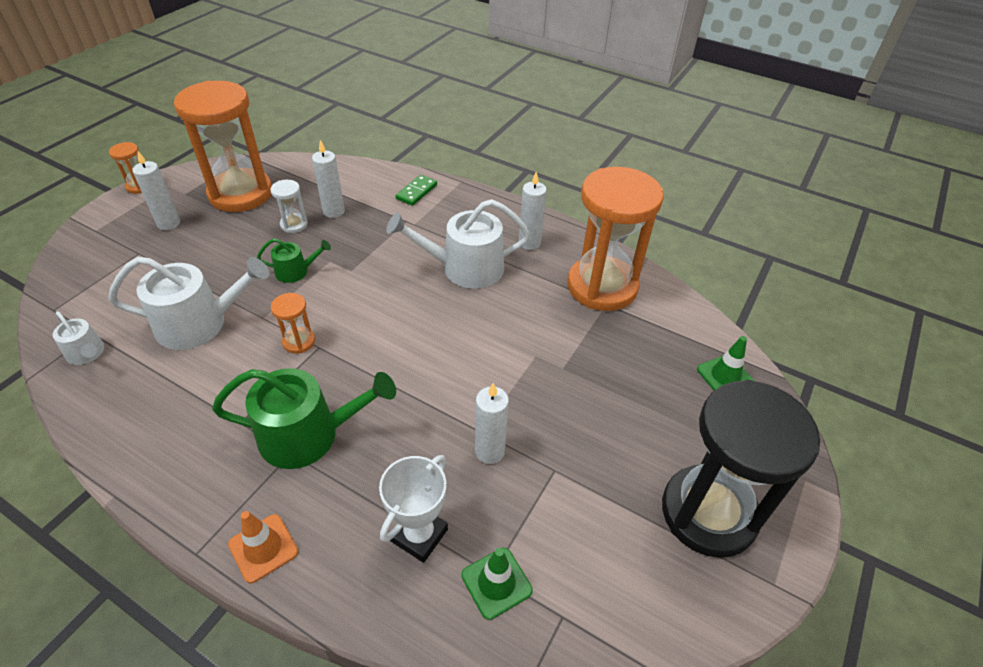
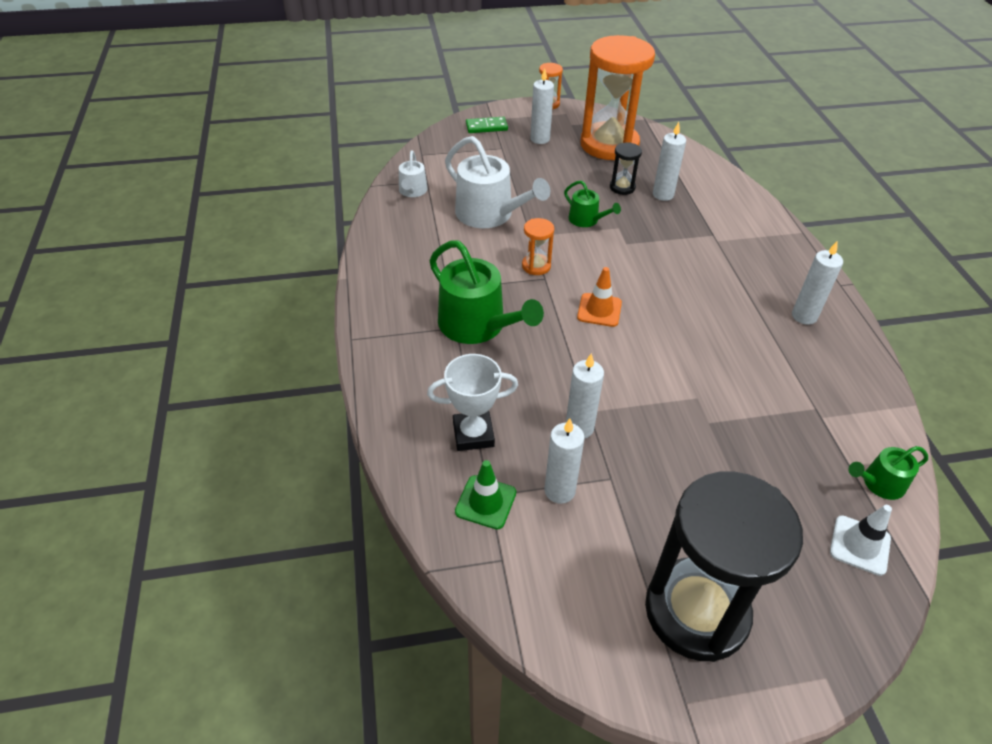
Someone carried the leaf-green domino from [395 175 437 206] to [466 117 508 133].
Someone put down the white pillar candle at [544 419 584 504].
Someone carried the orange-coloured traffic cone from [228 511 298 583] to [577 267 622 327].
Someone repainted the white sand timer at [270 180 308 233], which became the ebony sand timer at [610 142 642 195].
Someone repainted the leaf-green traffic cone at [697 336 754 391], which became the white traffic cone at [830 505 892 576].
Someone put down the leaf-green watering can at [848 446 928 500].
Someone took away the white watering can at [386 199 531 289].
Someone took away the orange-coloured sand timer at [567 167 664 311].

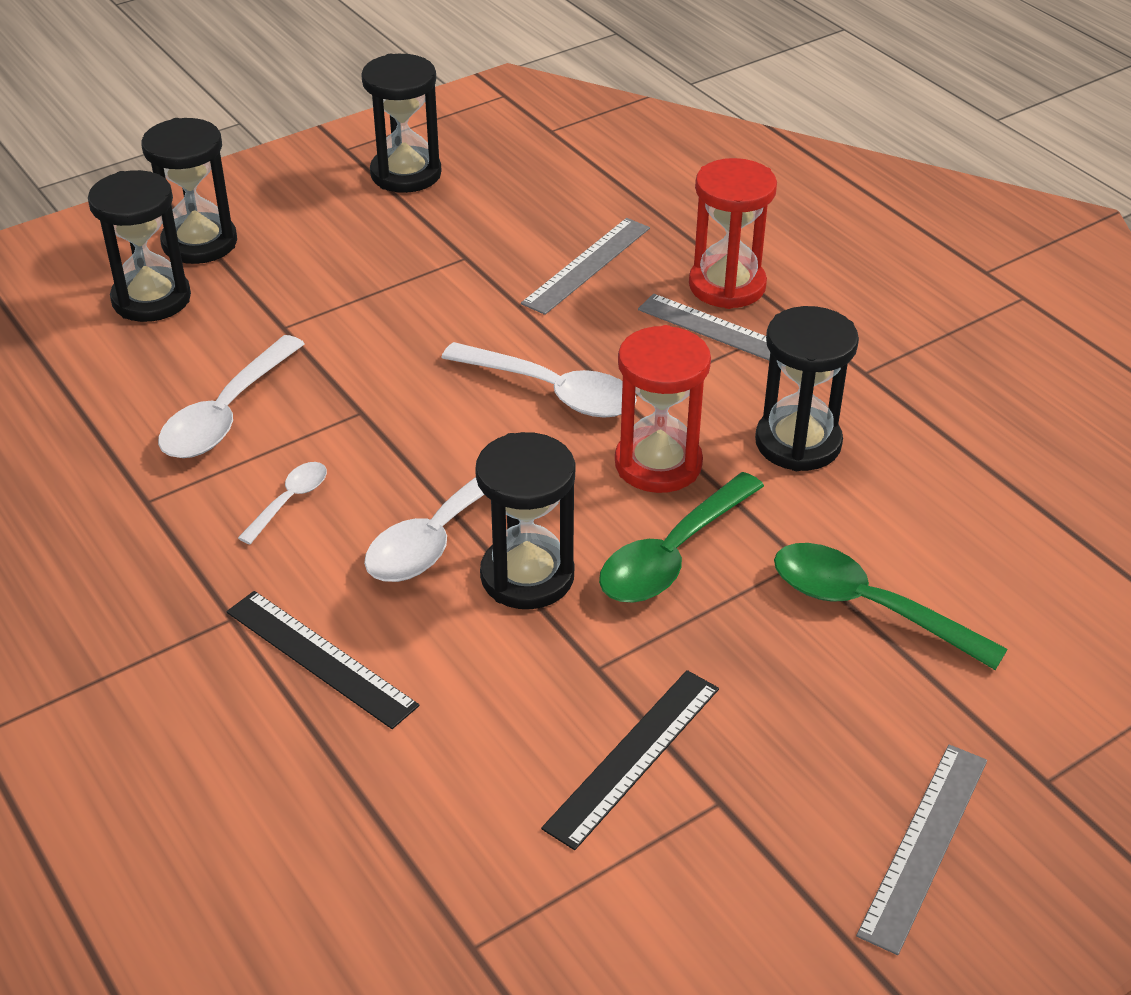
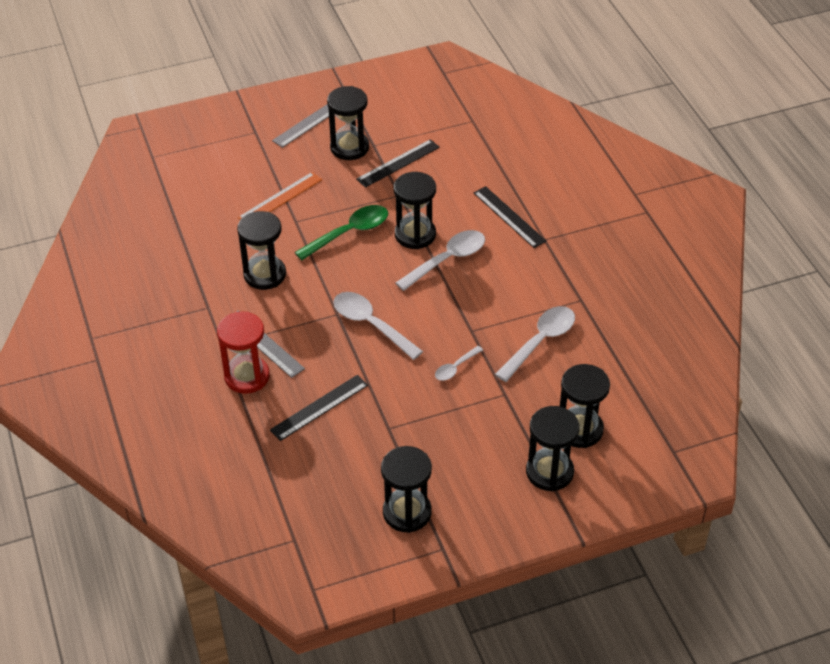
Someone swapped the leaf-green teaspoon at [774 543 1008 670] for the orange-coloured measuring stick at [238 172 322 220].
Someone repainted the ash-grey measuring stick at [521 218 650 315], which became the ebony measuring stick at [270 375 368 441].
Someone put down the ebony sand timer at [327 86 369 160].
Someone carried the white teaspoon from [238 462 327 545] to [435 346 483 381].
Someone took away the red sand timer at [615 325 711 493].

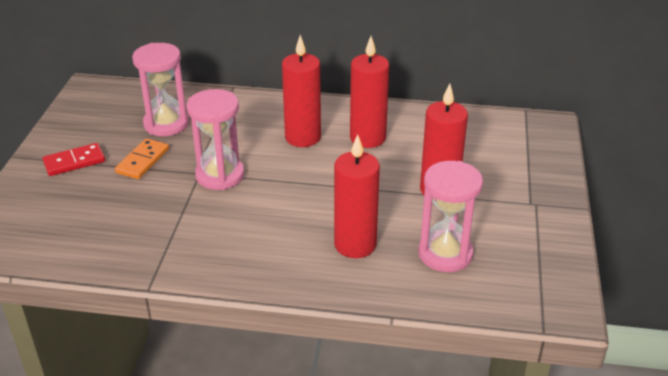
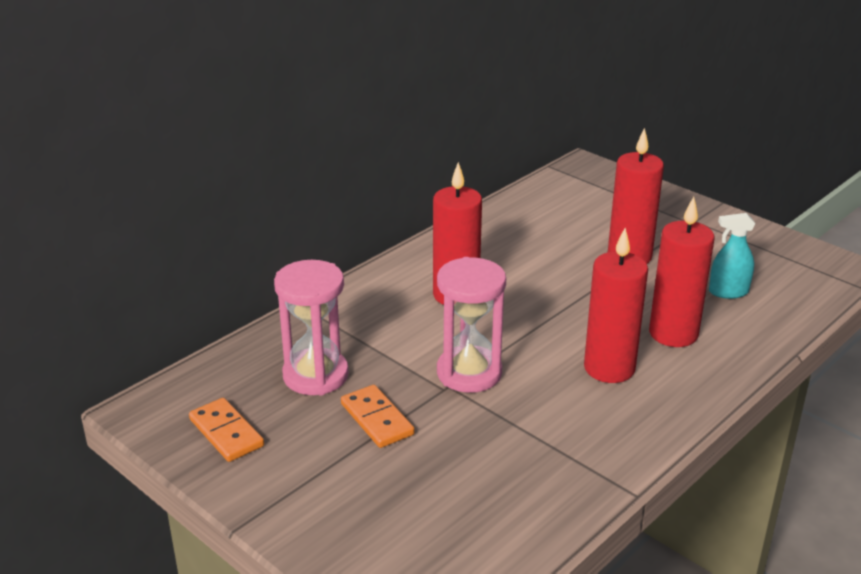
Someone put down the orange-coloured domino at [189 398 264 462].
Someone carried the red pillar candle from [350 36 389 148] to [584 228 648 383].
Someone swapped the pink sand timer at [418 161 483 272] for the teal spray bottle at [709 213 755 299].
Someone took away the red domino at [43 143 105 176].

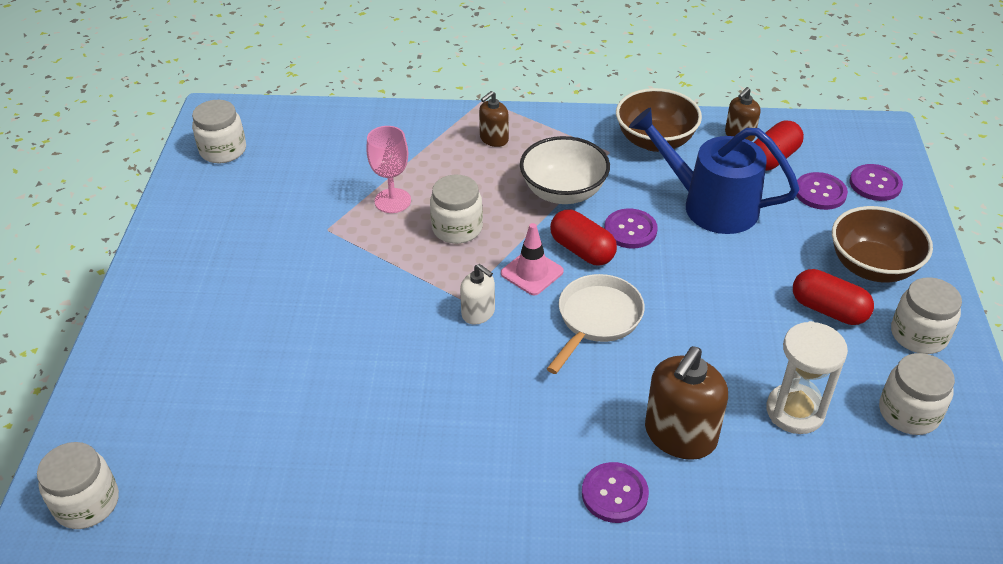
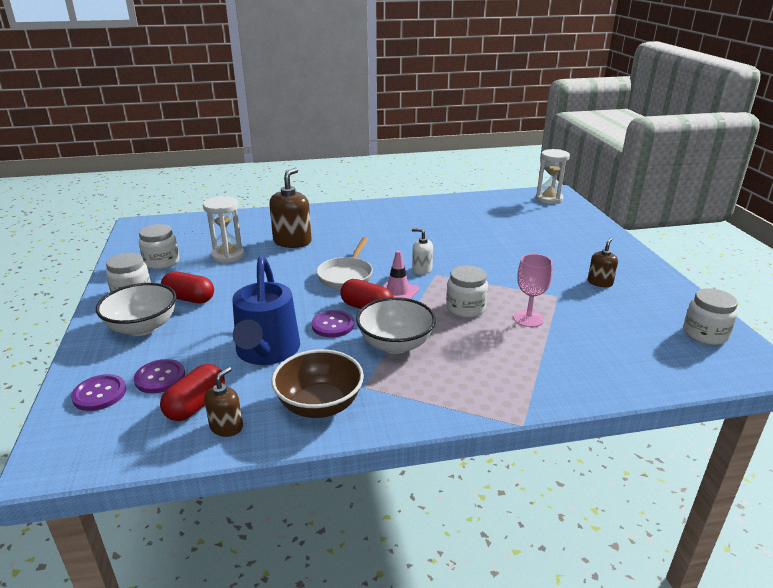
Someone repainted the brown bowl at [832 206 933 282], which became the white bowl at [96 283 177 336].
Someone rotated the cobalt watering can at [629 107 800 234] by 75 degrees clockwise.
Someone swapped the white jar at [37 442 119 529] for the white sand timer at [536 149 570 204].
Someone carried the brown soap pump from [479 91 509 147] to [588 238 618 287].
Someone took away the royal purple shirt button at [582 462 649 523].

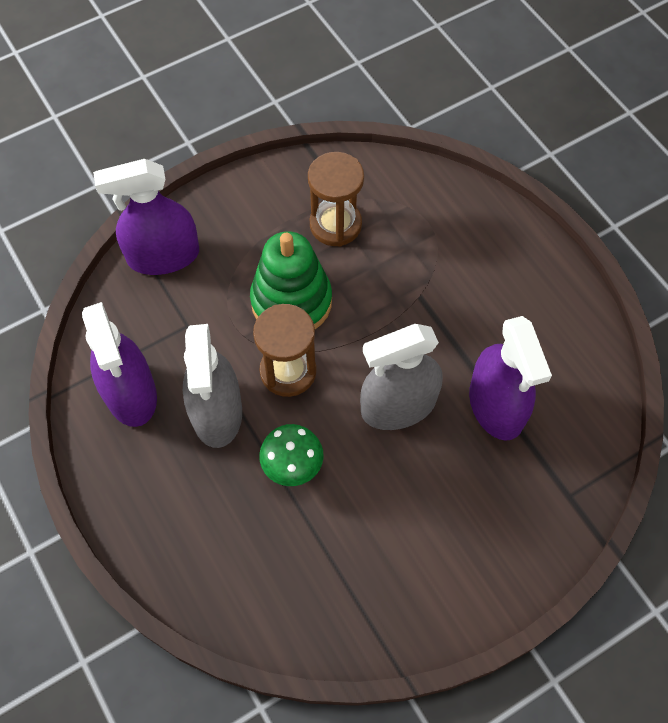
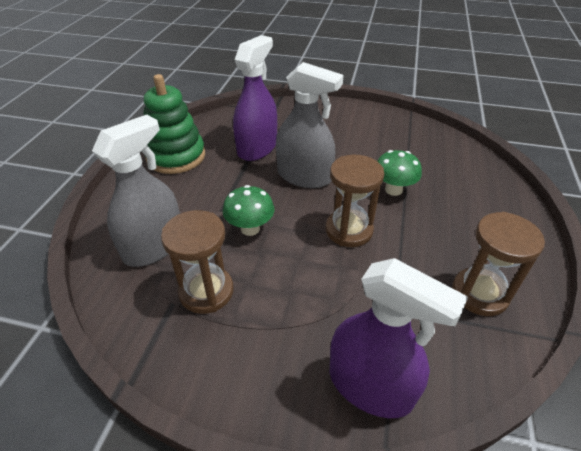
Someone carried the ash-grey spray bottle from [183 324 242 448] to [92 115 180 267].
Someone carried the leaf-green stacking rings from [250 231 332 329] to [144 74 205 174].
Someone put down the leaf-green mushroom at [223 185 274 236].
Someone swapped the royal purple spray bottle at [82 302 157 427] for the brown sand timer at [452 212 545 316].

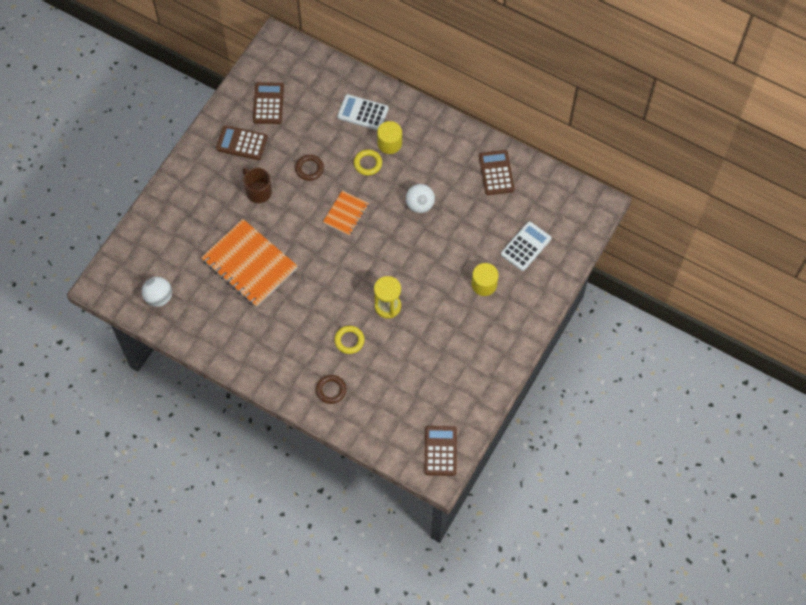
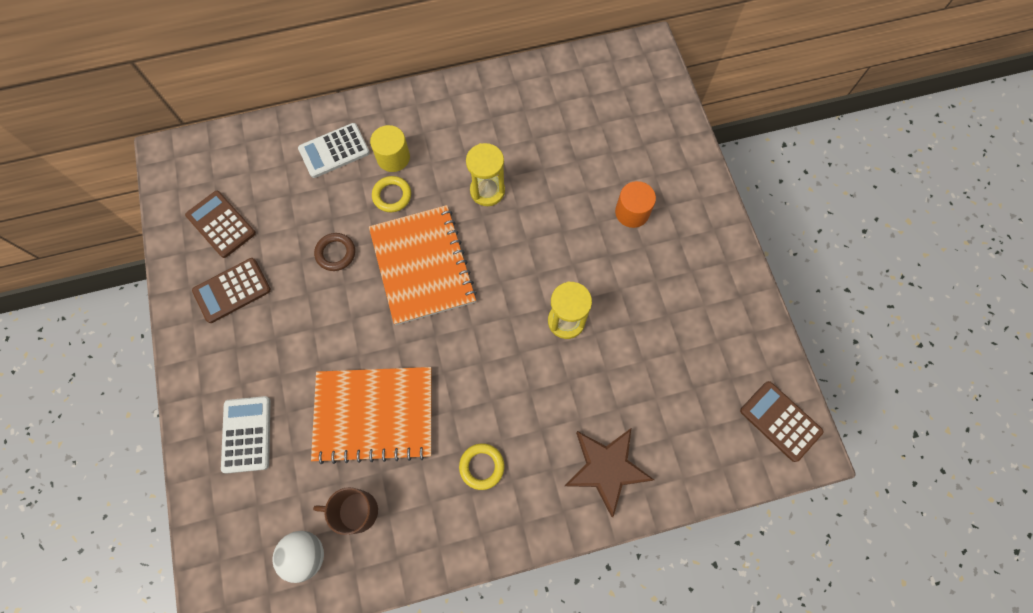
Someone carried the white adding machine from [501 221 552 271] to [221 396 271 473].
Someone carried the brown tea mug from [242 168 272 203] to [313 487 378 535].
Someone scaled the orange-coloured notepad at [323 191 369 236] by 1.90.
Someone carried the yellow hoop from [334 326 365 354] to [459 443 504 490].
Someone swapped the white sphere at [406 184 435 213] for the yellow sand timer at [466 143 505 206].
Someone swapped the brown hoop at [316 375 346 404] for the brown star at [565 428 654 517].
Someone repainted the yellow solid cylinder at [472 263 499 296], which became the orange-coloured solid cylinder at [615 181 656 228].
Someone took away the brown adding machine at [479 150 514 195].

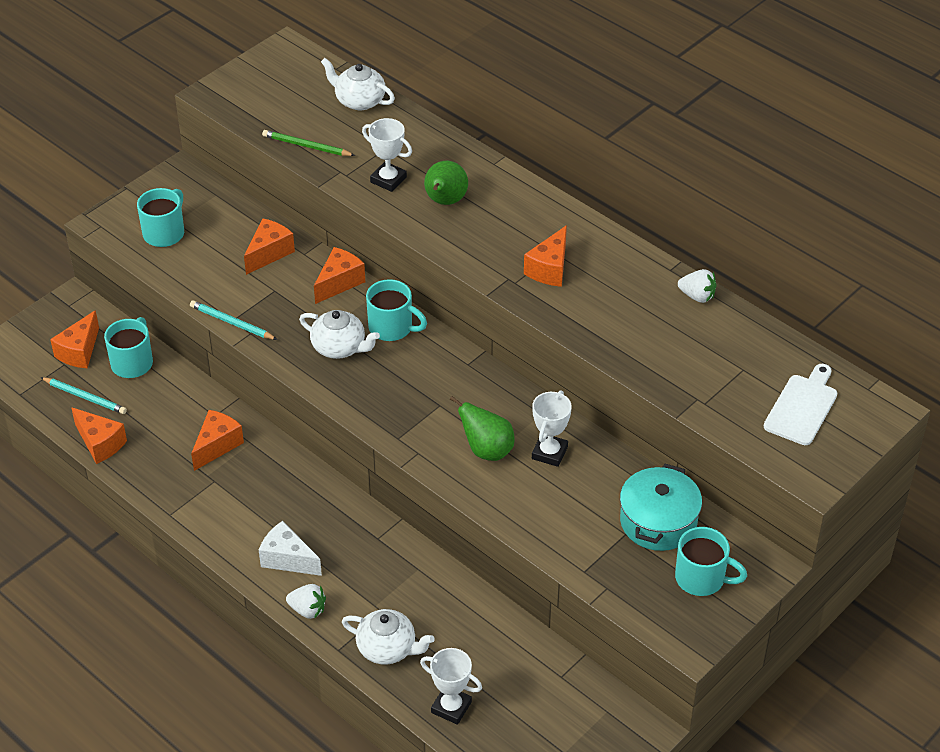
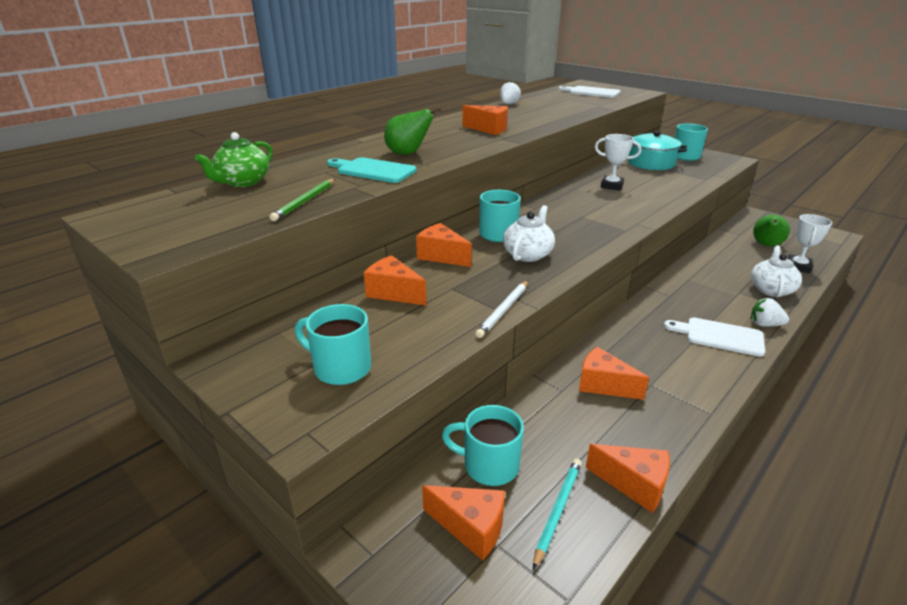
Someone repainted the white tea pot at [321 58 395 110], which became the leaf-green tea pot at [195 132 273 187].
Someone swapped the white award cup at [362 118 412 192] for the teal bread board at [327 157 417 183].
Someone repainted the teal wooden pencil at [190 300 278 340], which became the white wooden pencil at [475 281 528 338].
Someone rotated the orange-coloured cheese wedge at [71 407 127 464] by 75 degrees clockwise.
Someone swapped the white cheese wedge at [259 521 322 576] for the white bread board at [664 317 765 357].
Someone rotated the white toy strawberry at [286 584 326 619] by 90 degrees counterclockwise.
Someone carried the leaf-green pear fruit from [450 396 515 461] to [753 215 790 246].

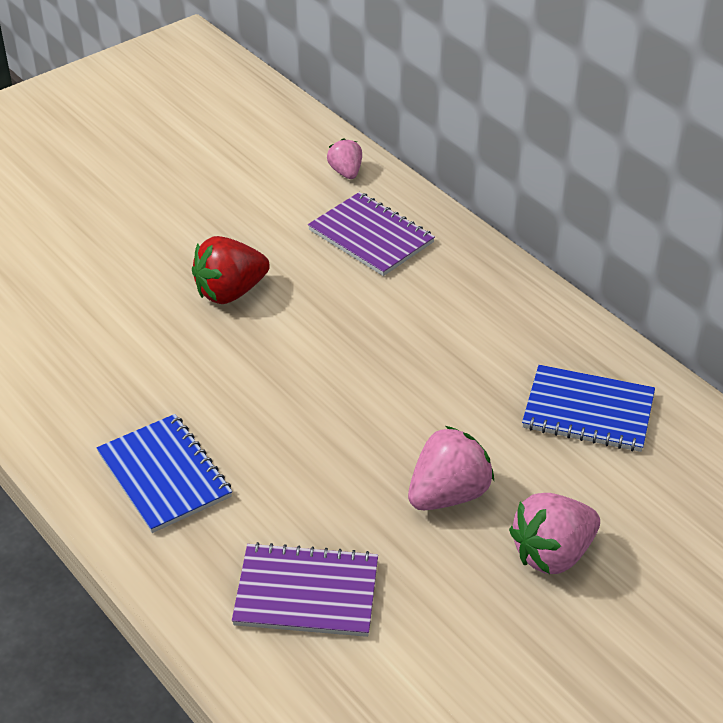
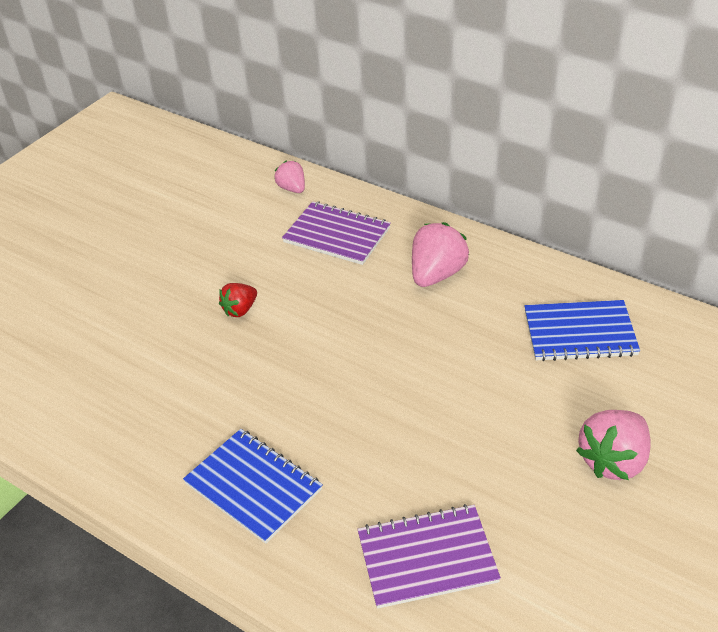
Someone scaled the red toy strawberry at [192 236 270 304] by 0.59.
Someone carried the pink toy strawberry from [408 426 494 510] to [412 222 469 287].

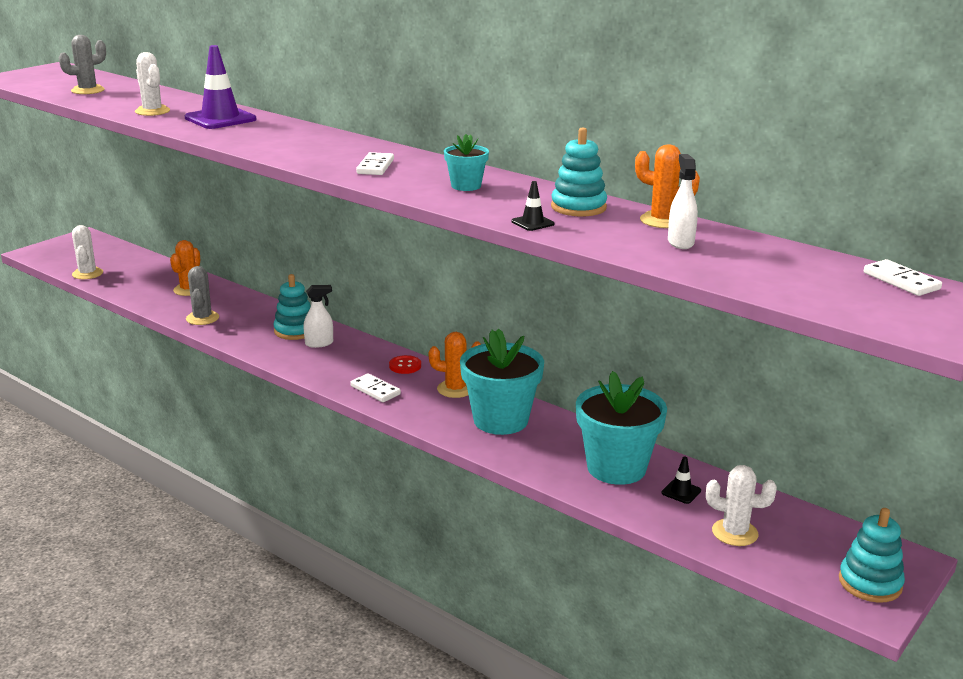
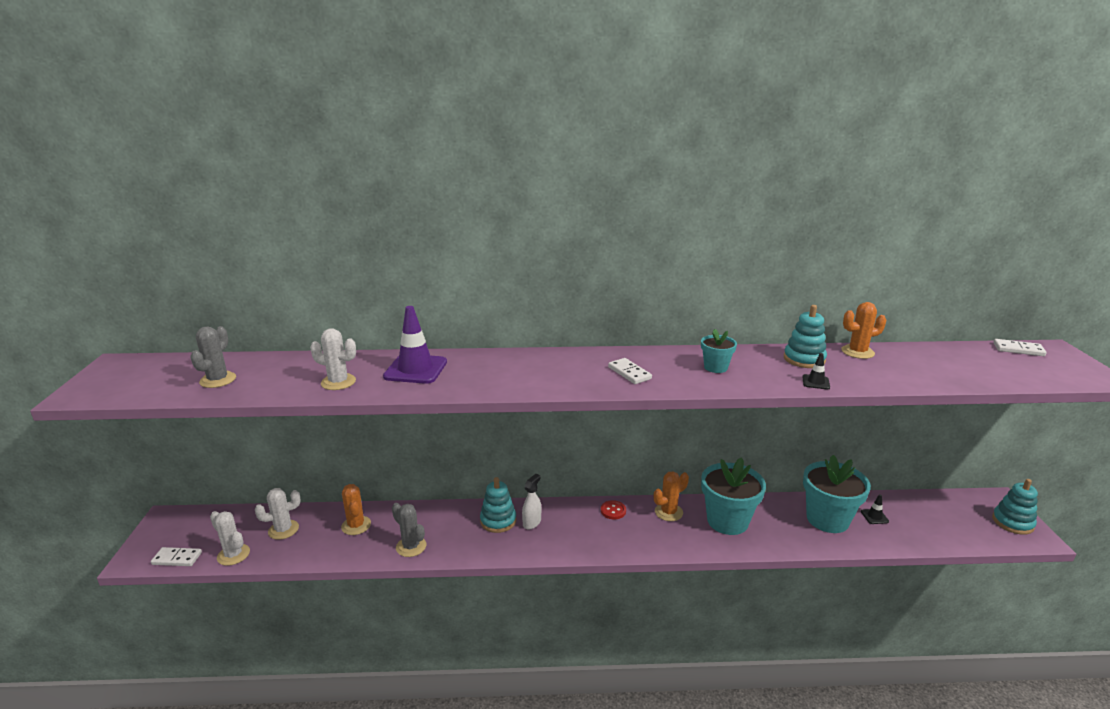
Someone carried the white domino from [350 373 401 402] to [151 547 202 566].
Someone carried the white prickly plant from [706 465 777 546] to [255 488 301 540].
Someone took away the white spray bottle at [668 154 698 249].

